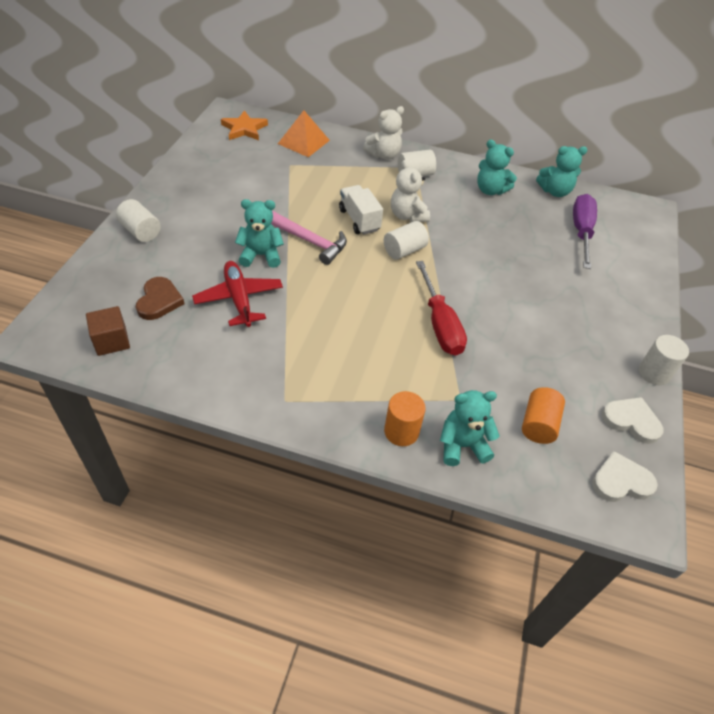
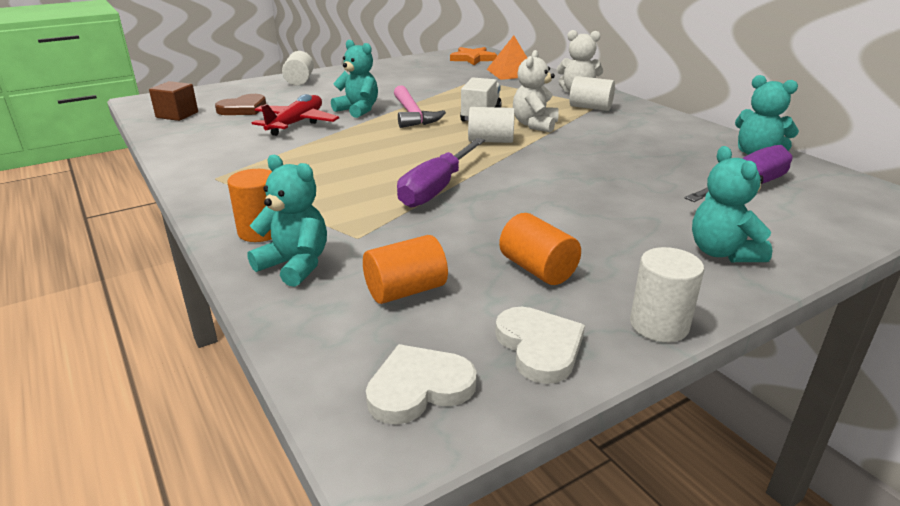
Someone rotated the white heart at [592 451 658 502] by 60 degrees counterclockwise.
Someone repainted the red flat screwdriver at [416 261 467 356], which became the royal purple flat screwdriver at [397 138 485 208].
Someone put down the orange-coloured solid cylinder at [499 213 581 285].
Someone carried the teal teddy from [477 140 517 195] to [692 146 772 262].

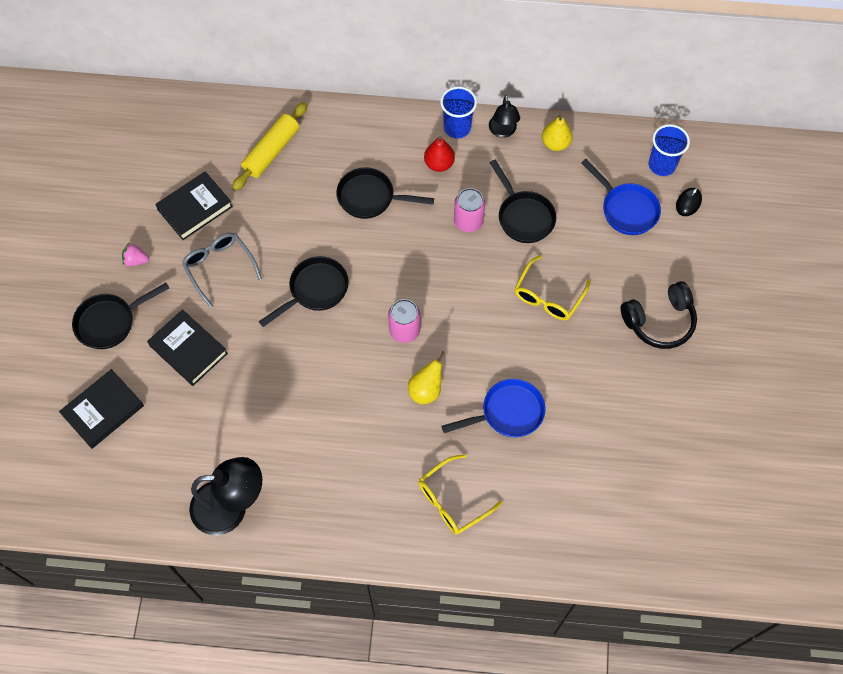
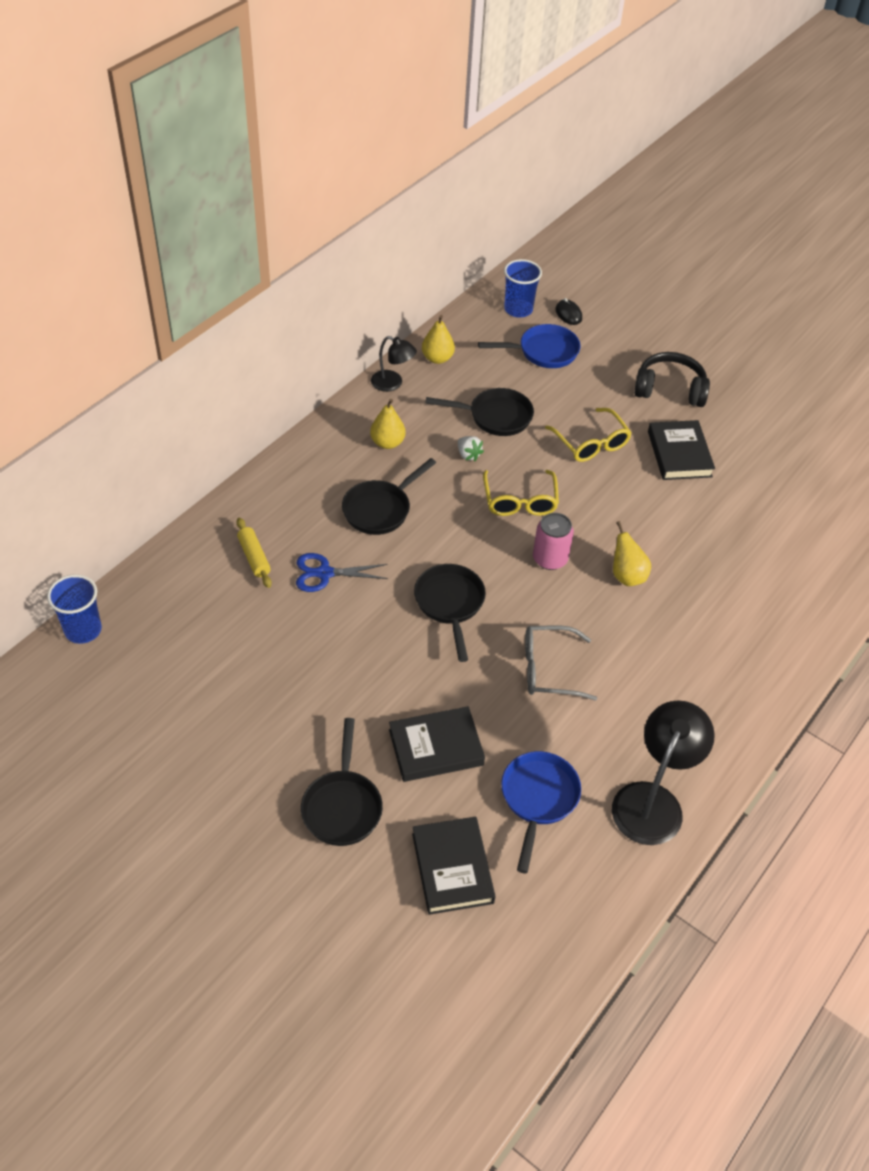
Someone carried the cobalt cup from [440 86 477 139] to [47 574 102 644].
Someone scaled the yellow pastry roller at [232 102 308 191] by 0.63.
Someone put down the cobalt scissors at [296 553 388 592].
Someone repainted the red pear fruit at [424 136 455 172], which became the yellow pear fruit at [370 399 405 449].
Someone swapped the pink soda can at [454 188 485 232] for the white toy strawberry at [458 436 484 461].
Someone carried the yellow eyeglasses from [418 454 502 535] to [483 470 559 516].
Someone carried the cobalt skillet from [442 379 545 437] to [501 751 581 873].
Someone carried the ash-grey eyeglasses from [182 233 262 308] to [525 625 597 701].
Someone rotated the ebony over-ear headphones at [621 281 697 349] by 90 degrees counterclockwise.
Someone carried the ebony hardback from [155 171 233 240] to [648 420 715 480].
Someone took away the pink toy strawberry at [122 243 149 266].

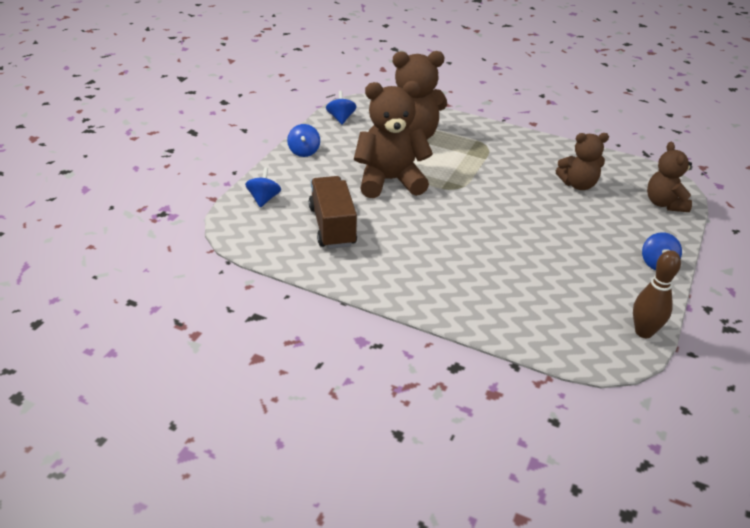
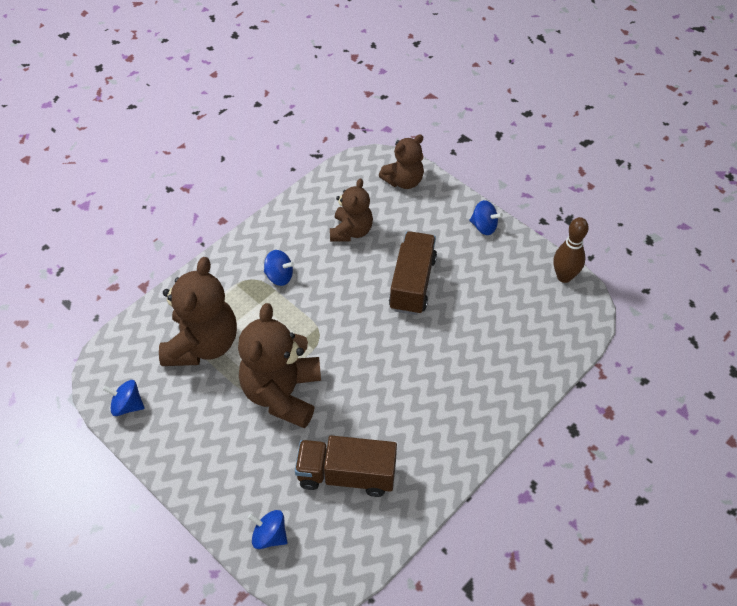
Someone carried the cobalt toy top from [287 124 320 157] to [264 250 294 286].
Someone rotated the brown teddy at [647 142 692 212] by 45 degrees counterclockwise.
Someone put down the brown truck at [389 231 437 315].

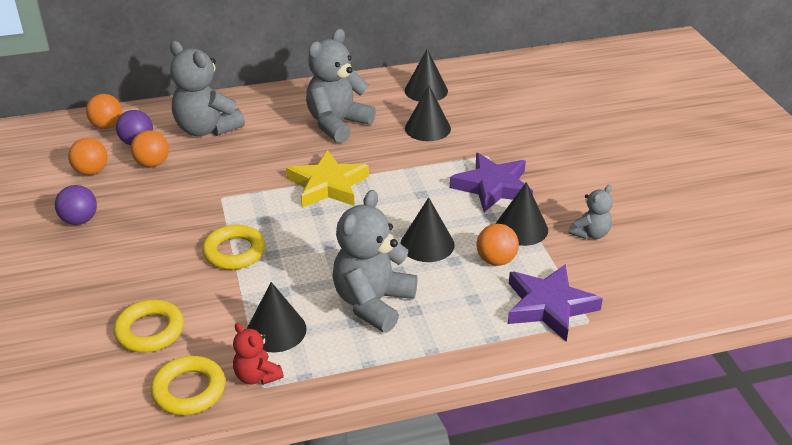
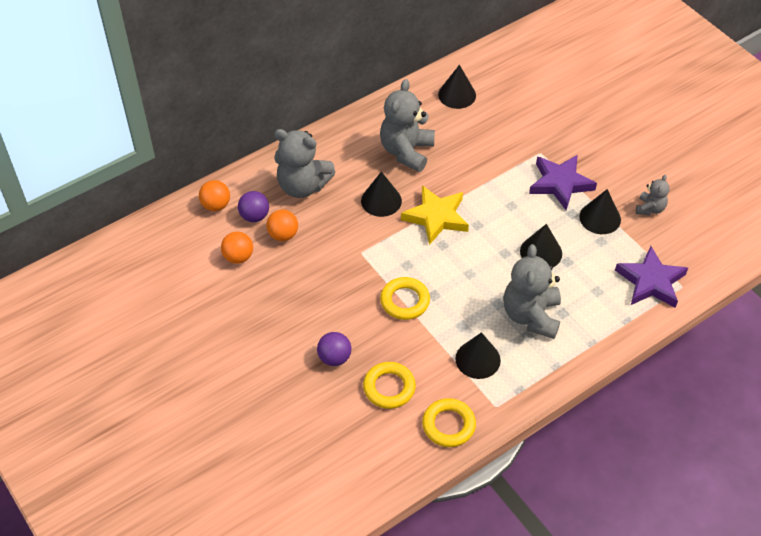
Someone carried the royal purple sphere from [55 185 97 225] to [317 332 351 366].
Someone carried the ebony cone from [405 85 451 141] to [361 171 402 217].
Someone took away the red teddy at [233 323 284 385].
Someone took away the orange-coloured sphere at [476 224 519 266].

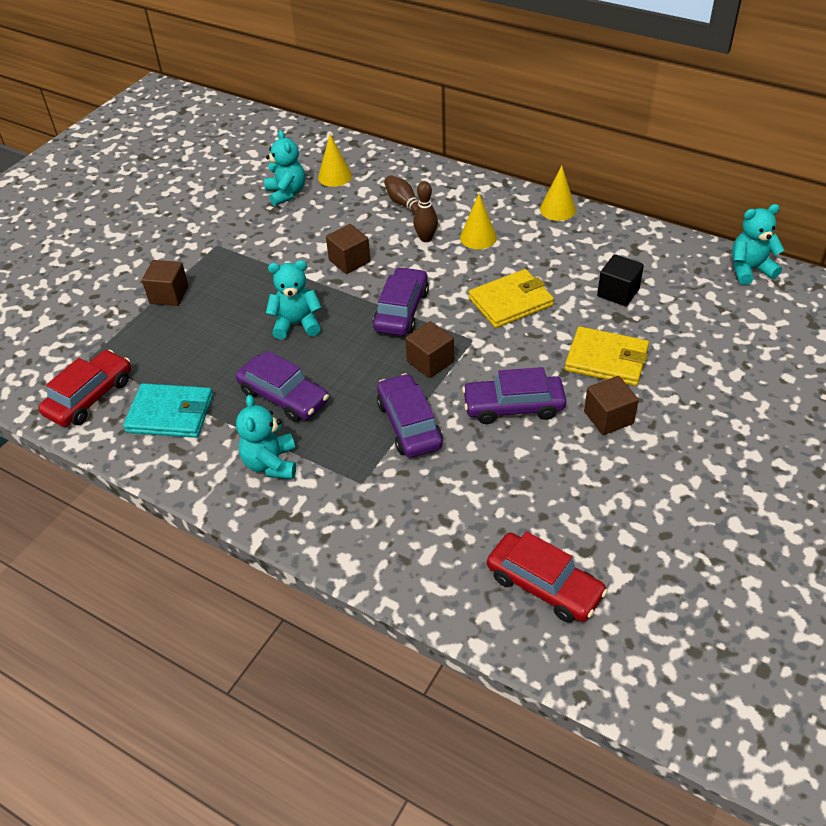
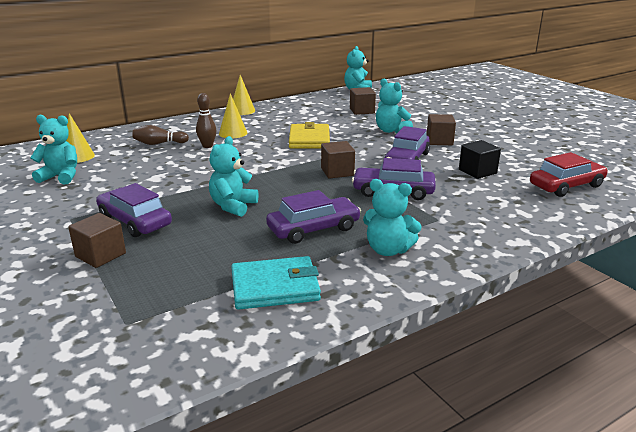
Someone carried the royal purple toy car from [373 267 429 336] to [96 183 172 237].
Someone rotated the teal billfold at [123 383 213 438] by 45 degrees clockwise.
Someone carried the brown solid cube from [326 224 371 274] to [350 87 376 115].
Someone swapped the yellow billfold at [565 326 649 386] for the teal teddy at [376 79 413 133].
Someone carried the ebony solid cube from [597 254 644 306] to [459 140 501 179].
Someone took away the red toy car at [38 350 131 427].

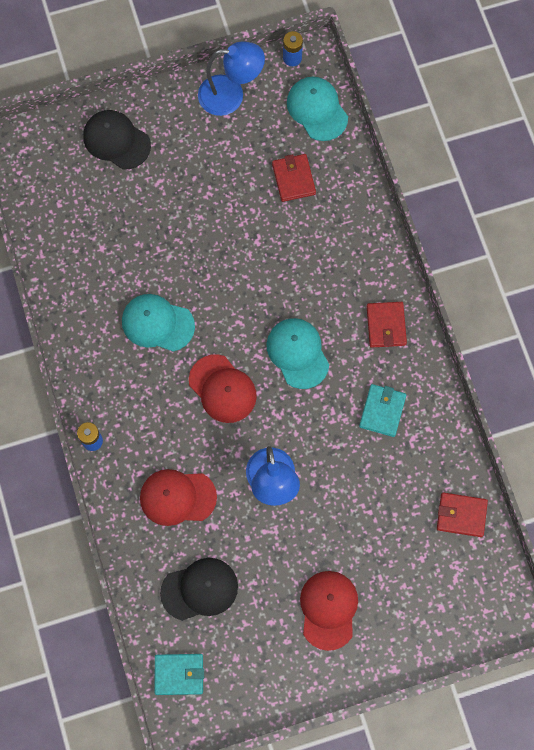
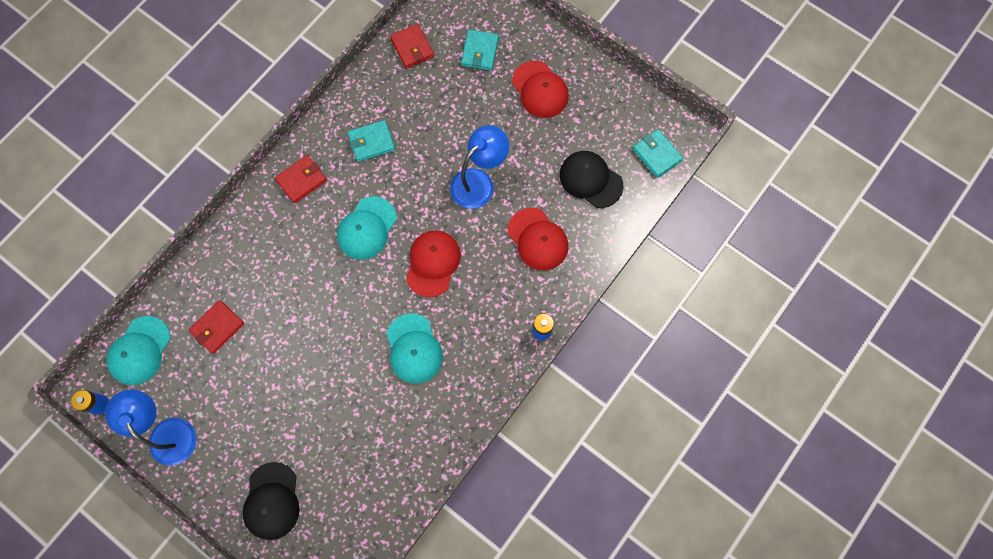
Someone put down the teal billfold at [461 30 499 71].
Someone rotated the red cap at [300 571 358 651] by 90 degrees counterclockwise.

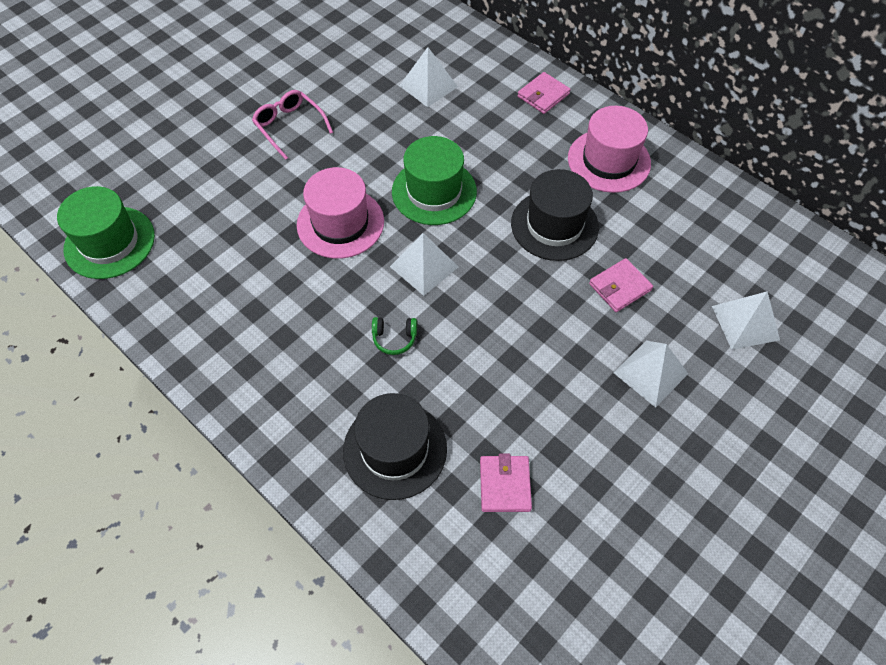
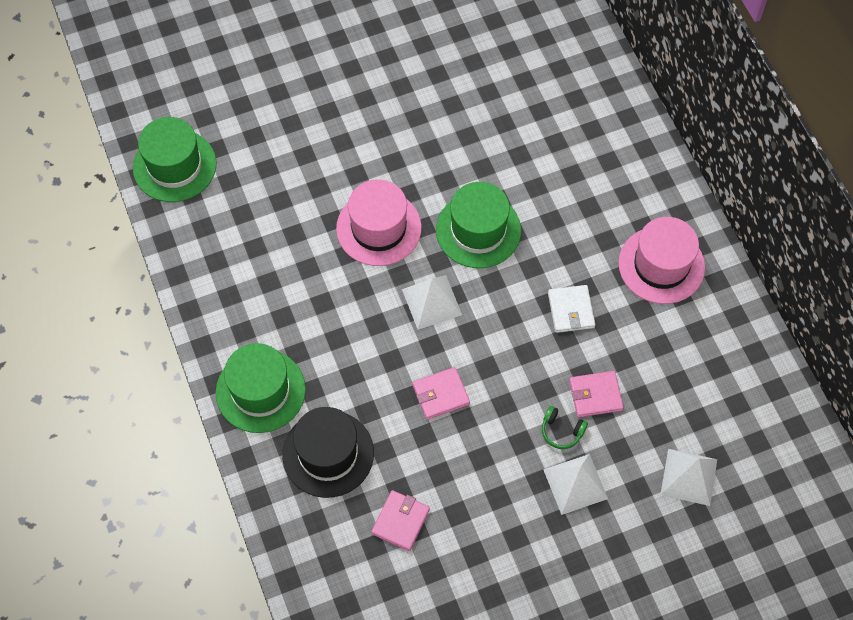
Someone put down the leaf-green top hat at [216 343 306 433].
Someone carried the pink billfold from [517 72 571 114] to [412 367 470 420].
Someone carried the leaf-green over-ear headphones from [372 317 417 355] to [542 406 588 449].
Someone swapped the ebony top hat at [511 169 599 261] for the white billfold at [548 285 595 333].
Someone took away the pink eyeglasses at [252 90 333 160].
Someone took away the white pyramid at [399 47 458 107].

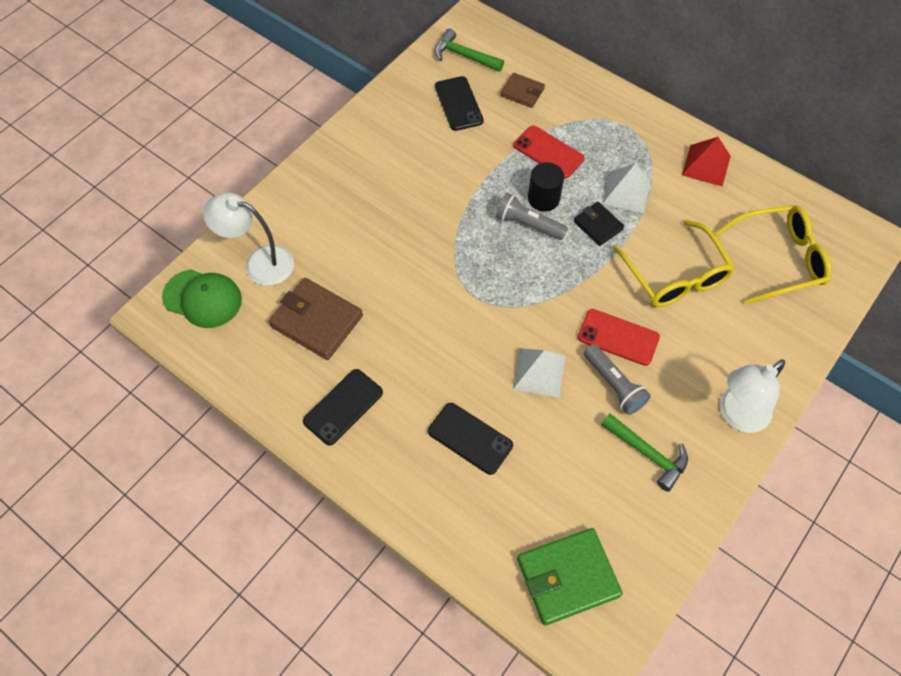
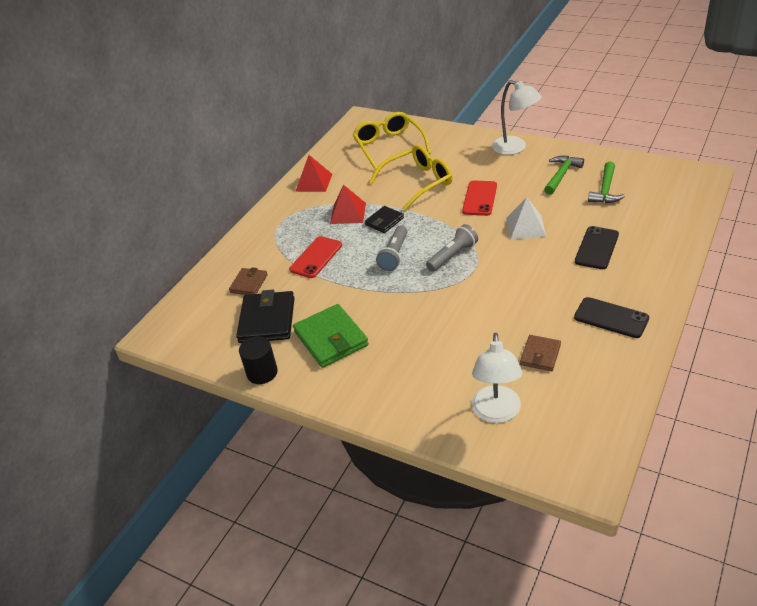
Someone swapped the ebony smartphone at [435 76 484 131] for the ebony billfold at [236 290 295 343].
Someone carried the ebony solid cylinder from [528 162 564 212] to [239 336 278 384].
Someone carried the leaf-green billfold from [517 528 623 626] to [293 304 369 368].
Someone repainted the white pyramid at [602 164 651 213], which became the red pyramid at [330 185 366 224].
Someone carried the ash-grey pocket torch from [584 344 651 415] to [426 224 478 272].
Someone scaled the brown billfold at [269 278 363 360] by 0.57.
Someone carried the leaf-green carpenter's hammer from [435 29 504 72] to [588 162 625 203].
Someone took away the leaf-green cap at [162 269 242 328].

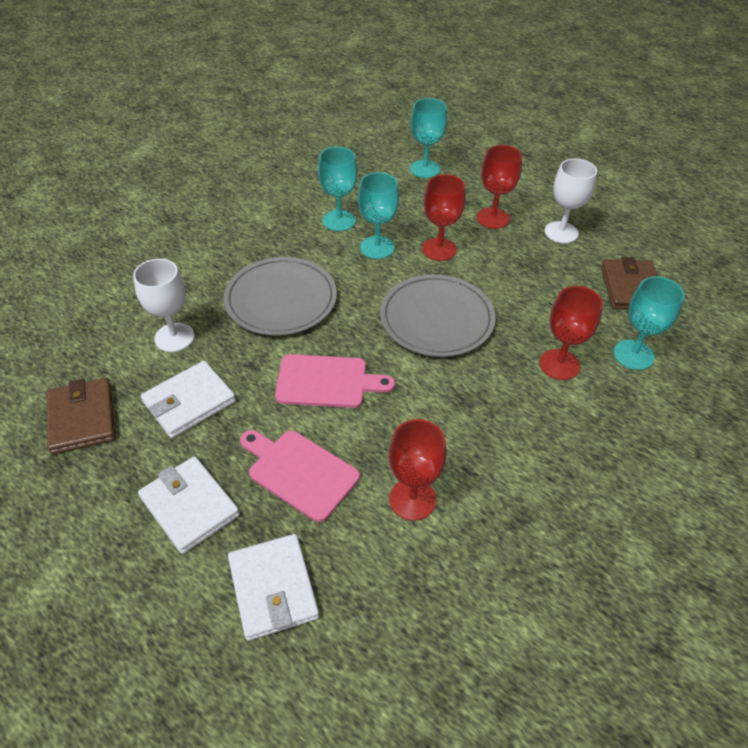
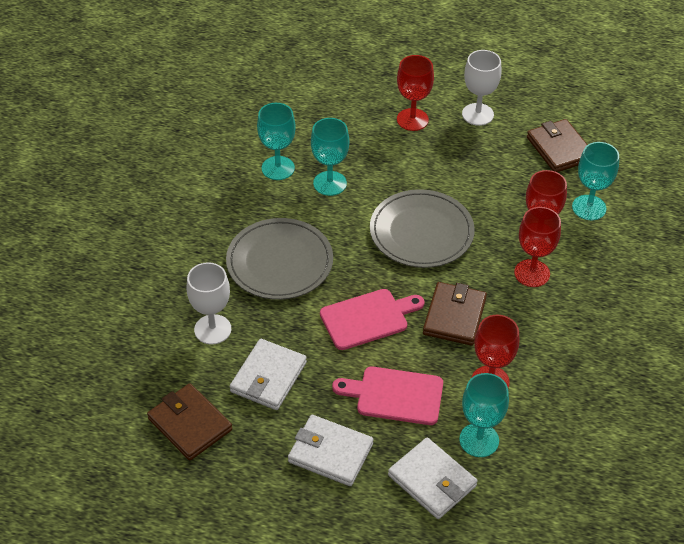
Someone put down the brown billfold at [423 282 487 346].
Someone carried the teal wine glass from [410 98 447 178] to [459 373 509 457].
Someone carried the red wine glass from [422 174 465 261] to [514 207 561 287].

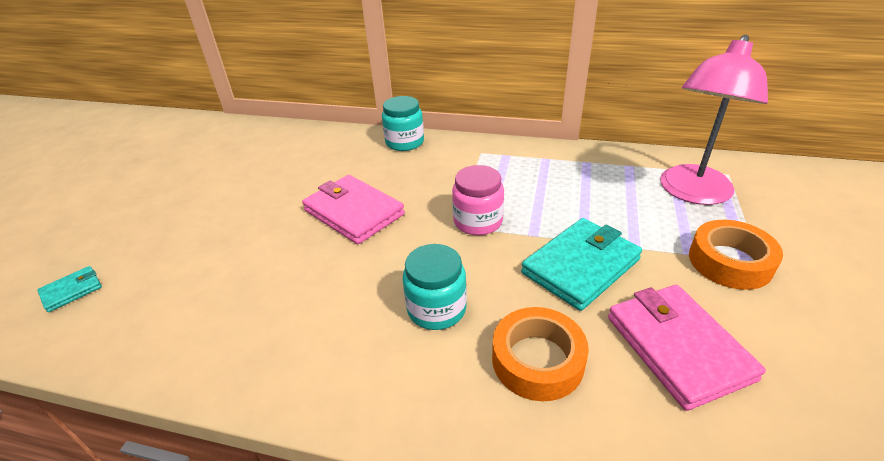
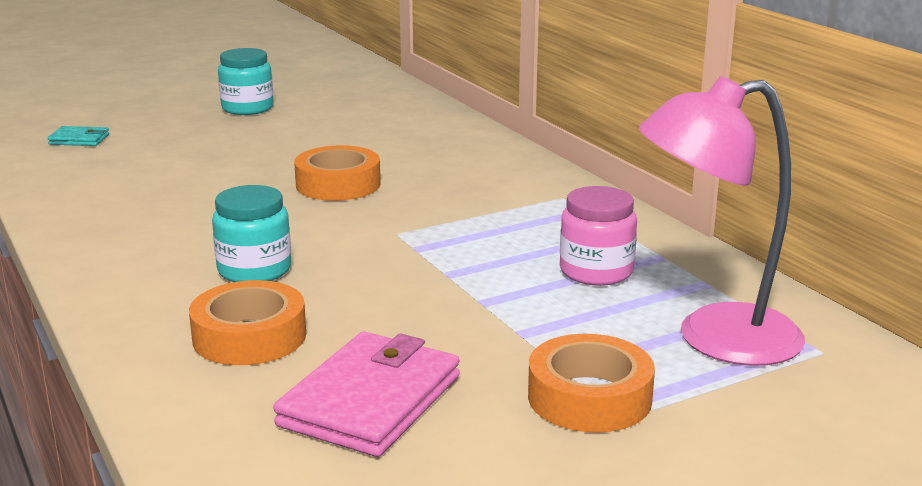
Someone carried the teal jar from [382 96 424 151] to [218 48 273 115].
Someone swapped the pink billfold at [302 175 405 244] for the orange-coloured tape at [294 145 381 201].
Someone carried the pink jar from [452 165 504 235] to [560 186 637 286].
Someone took away the teal billfold at [521 218 642 311].

